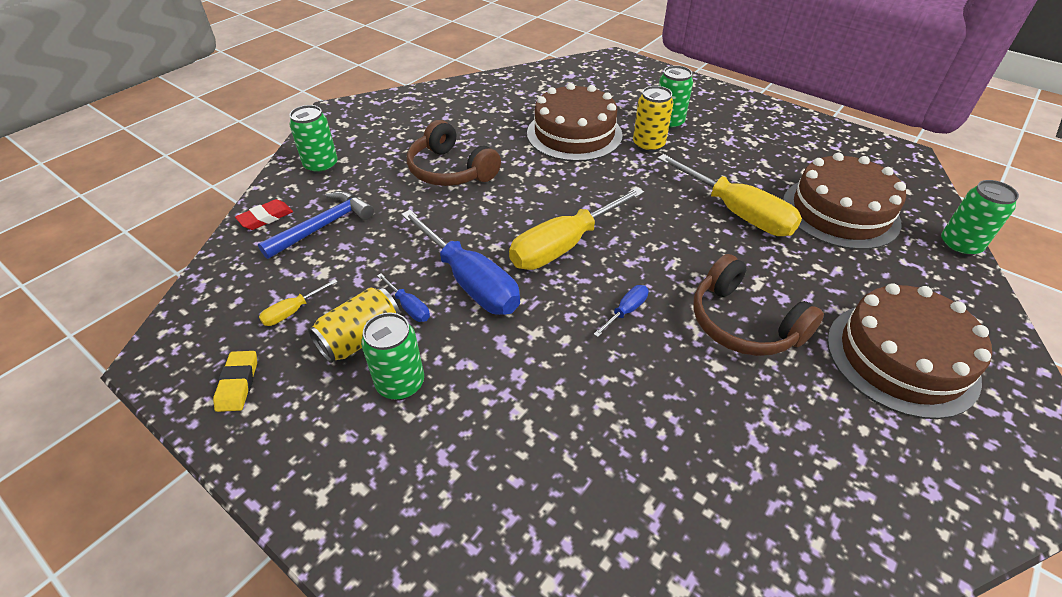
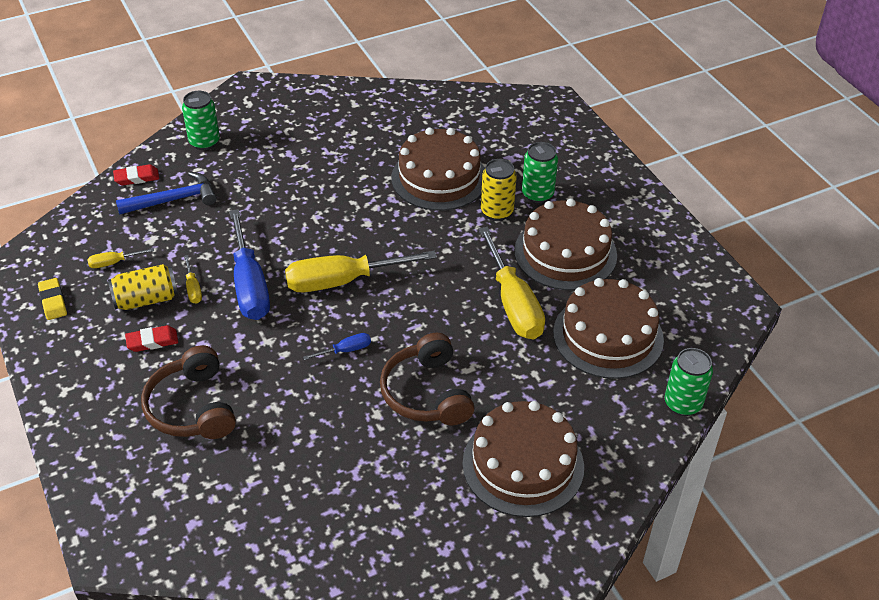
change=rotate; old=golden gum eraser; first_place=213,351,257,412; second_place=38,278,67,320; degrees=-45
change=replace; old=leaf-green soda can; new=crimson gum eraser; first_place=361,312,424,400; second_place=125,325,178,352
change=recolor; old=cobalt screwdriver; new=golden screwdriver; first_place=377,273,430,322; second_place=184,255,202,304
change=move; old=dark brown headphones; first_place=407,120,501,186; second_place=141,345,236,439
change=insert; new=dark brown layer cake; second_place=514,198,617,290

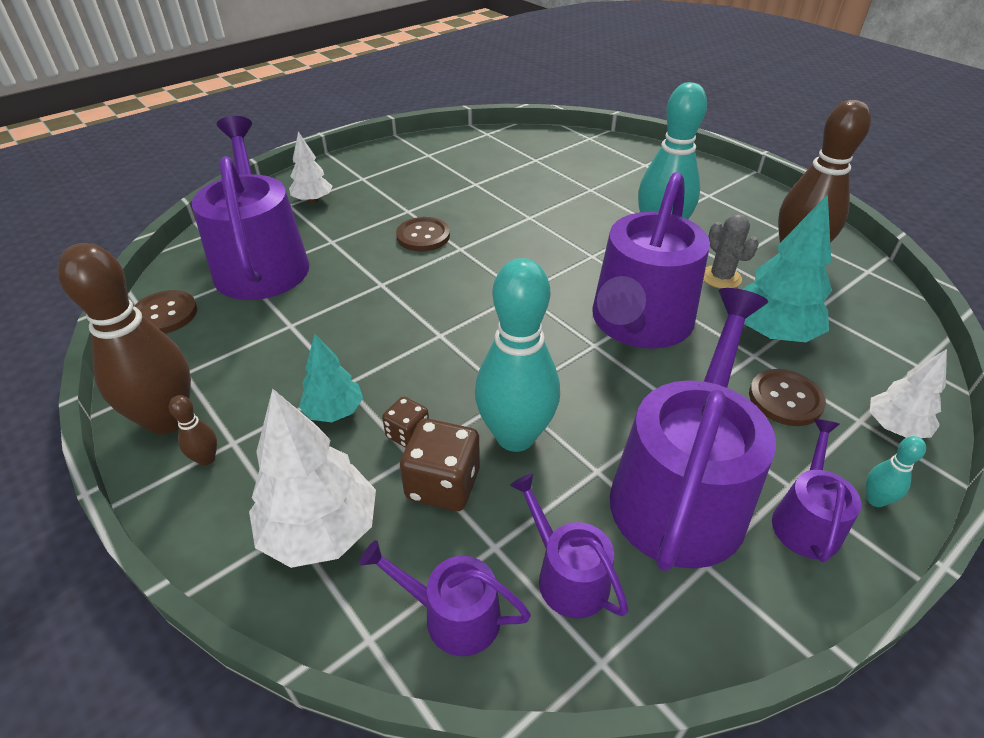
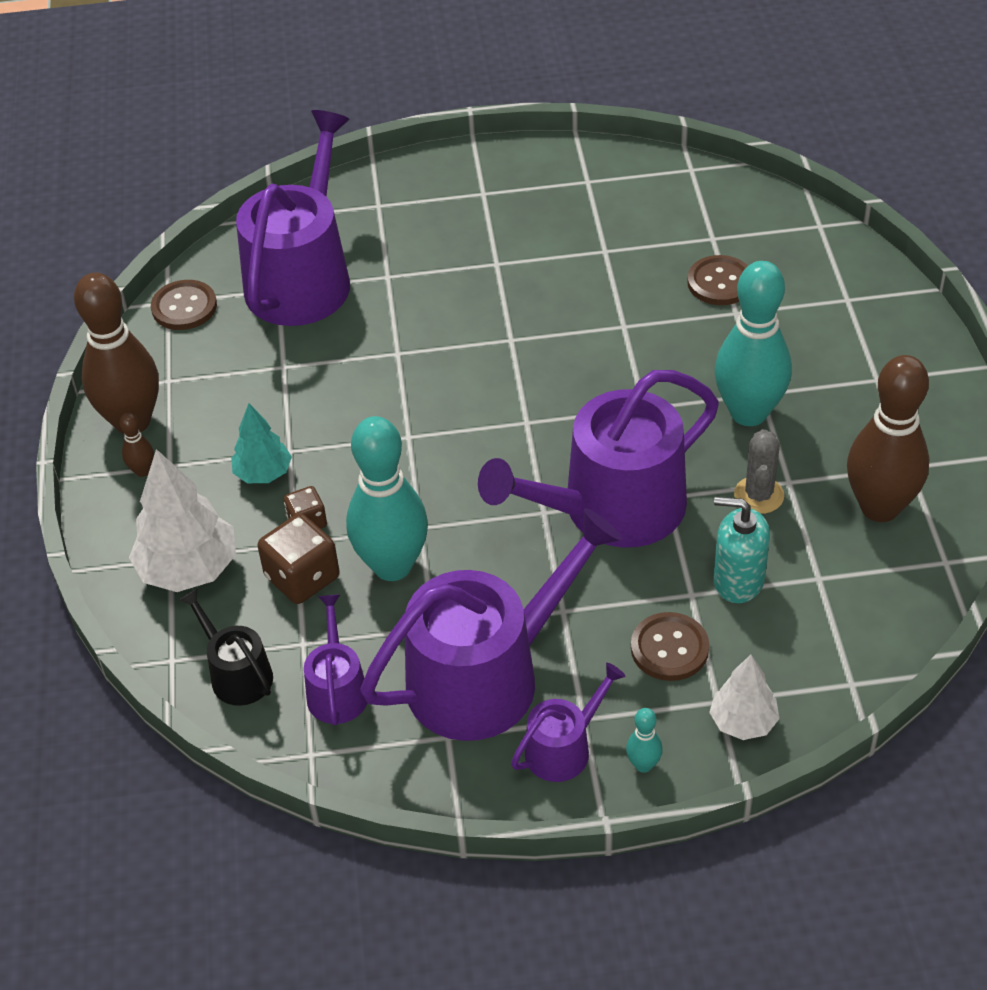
change=delete; old=pure white toy tree; first_place=289,132,332,203
change=recolor; old=violet sprinkling can; new=ebony sprinkling can; first_place=359,540,531,656; second_place=179,588,273,706
change=move; old=dark brown sewing button; first_place=396,217,450,252; second_place=687,255,748,305
change=replace; old=teal toy tree; new=teal soap dispenser; first_place=742,194,832,342; second_place=714,497,770,603

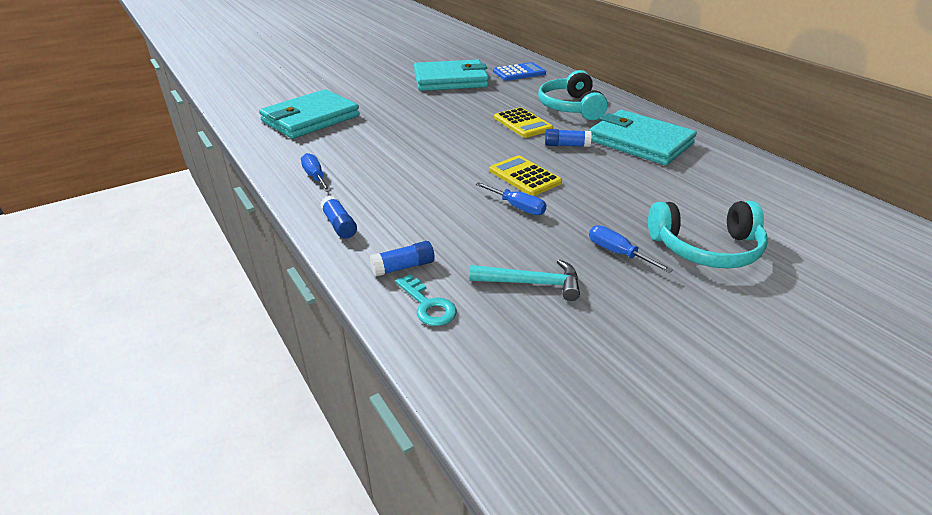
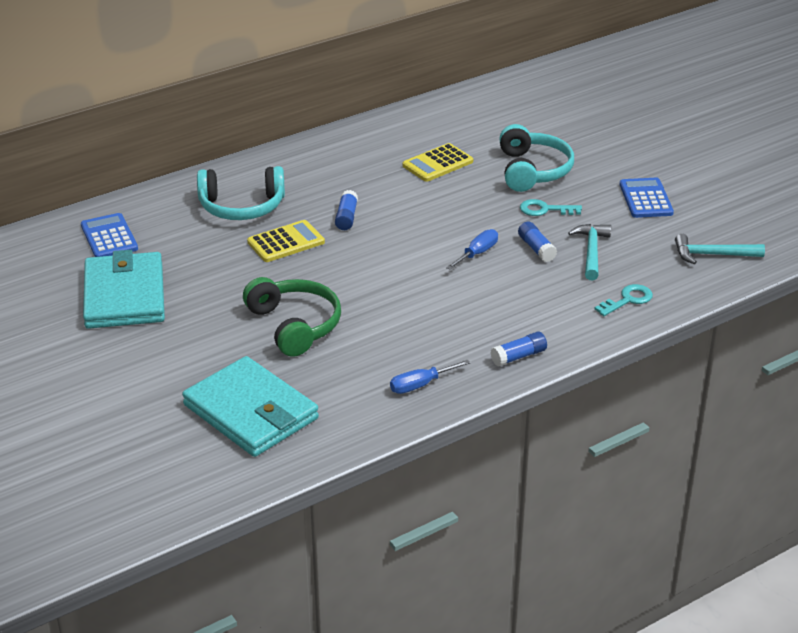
change=move; old=cobalt glue stick; first_place=370,241,434,277; second_place=518,222,557,262
change=move; old=golden pocket calculator; first_place=489,156,562,196; second_place=403,143,473,182
change=delete; old=teal wallet; first_place=589,110,697,165
change=replace; old=cobalt screwdriver; new=teal door key; first_place=589,225,673,273; second_place=520,199,582,216
change=insert; new=leaf-green headphones; second_place=243,277,341,357
change=insert; new=cobalt pocket calculator; second_place=620,178,674,218
change=insert; new=teal hammer; second_place=675,234,765,264

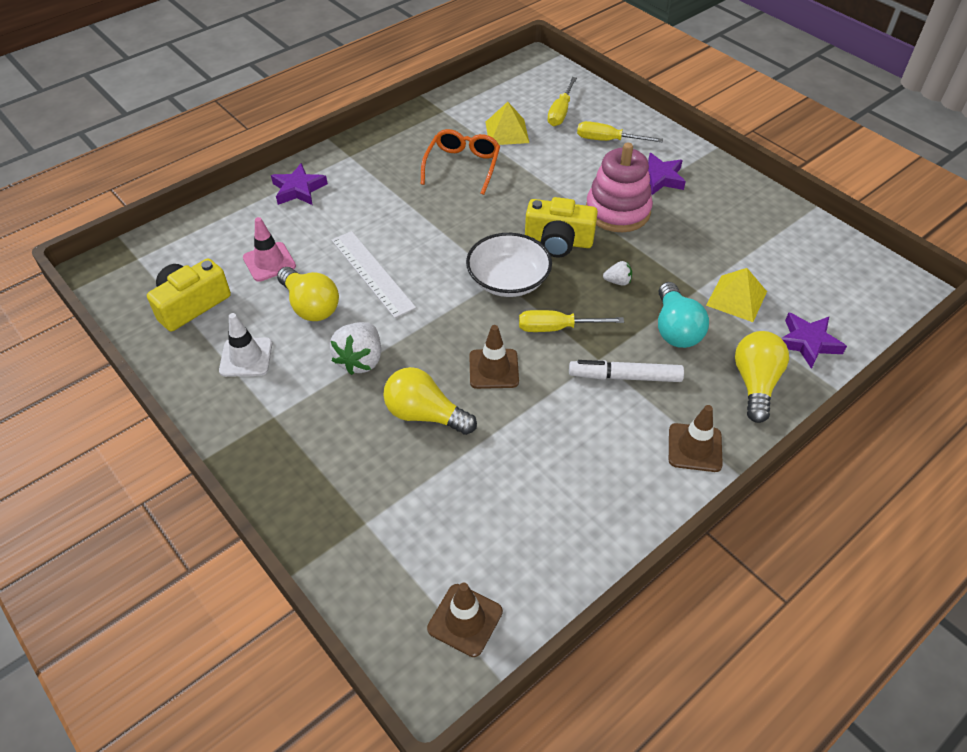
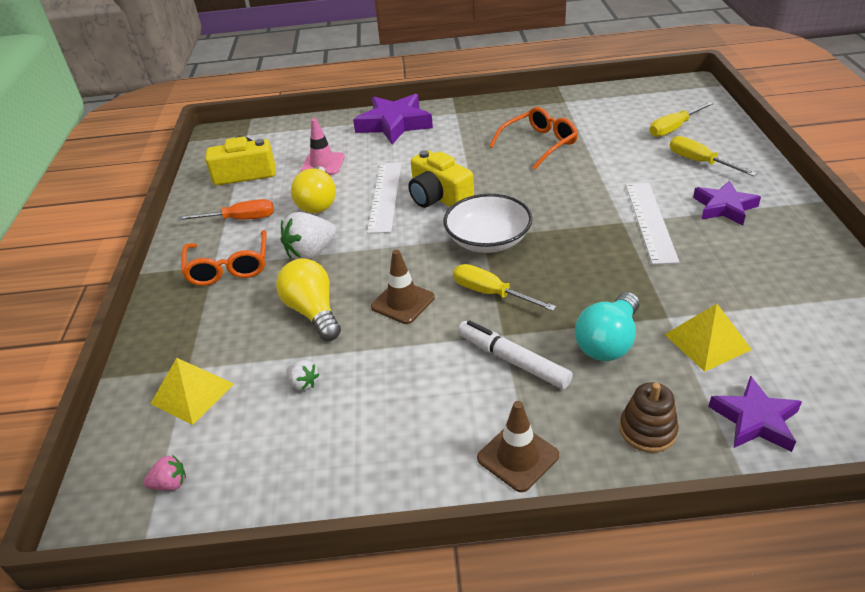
change=replace; old=pure white road cone; new=bright orange screwdriver; first_place=219,313,272,377; second_place=178,199,274,220
change=resize; old=violet five-pointed star; first_place=271,163,328,205; second_place=353,94,433,144; factor=1.56
change=replace; old=dark brown road cone; new=rosy strawberry; first_place=427,583,503,657; second_place=144,455,186,491
change=move; old=golden pyramid; first_place=485,102,529,145; second_place=150,358,234,425
change=move; old=golden camera; first_place=525,197,598,257; second_place=409,150,474,208
change=replace; old=rosy stacking rings; new=pure white straightedge; first_place=586,143,653,232; second_place=626,183,679,265
change=move; old=pure white strawberry; first_place=603,261,632,286; second_place=286,360,319,391
change=replace; old=golden lightbulb; new=dark brown stacking rings; first_place=735,331,789,423; second_place=620,382,679,453
change=insert; new=bright orange glasses; second_place=181,230,267,286

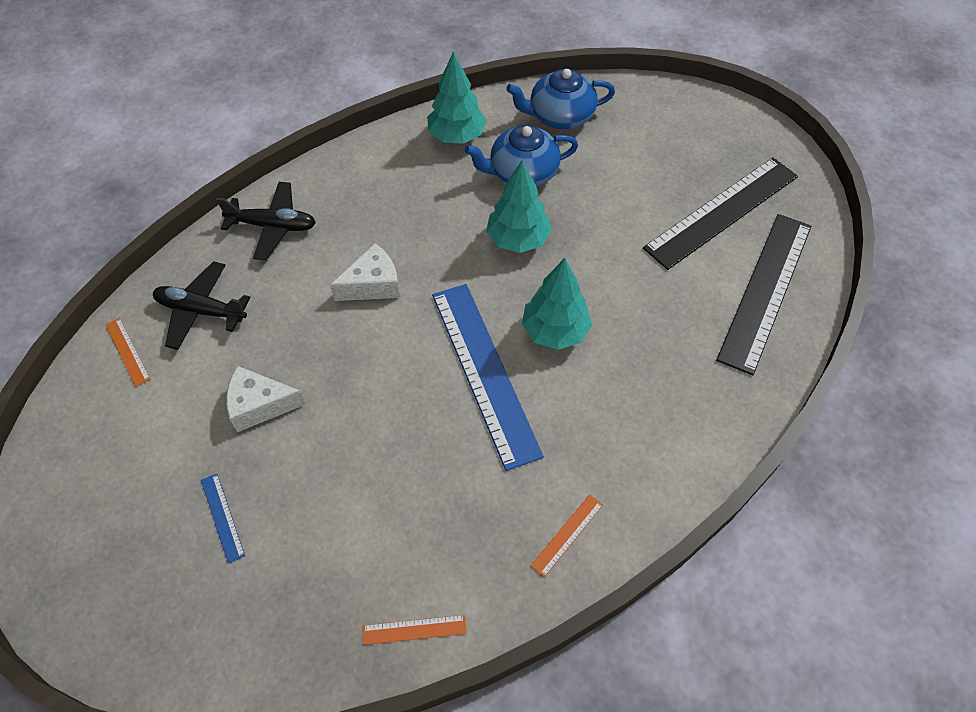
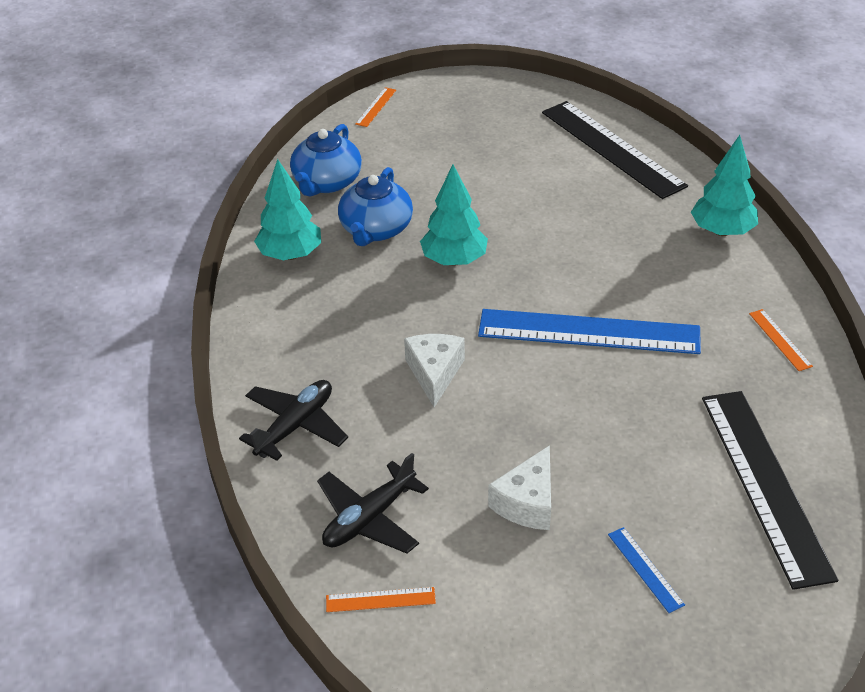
change=rotate; old=cobalt straightedge; first_place=201,474,245,564; second_place=608,527,685,613; degrees=60
change=move; old=bright orange straightedge; first_place=362,615,467,645; second_place=355,87,396,127
change=move; old=teal toy tree; first_place=522,258,592,350; second_place=691,135,758,236
change=move; old=ebony straightedge; first_place=643,157,798,270; second_place=702,391,838,590

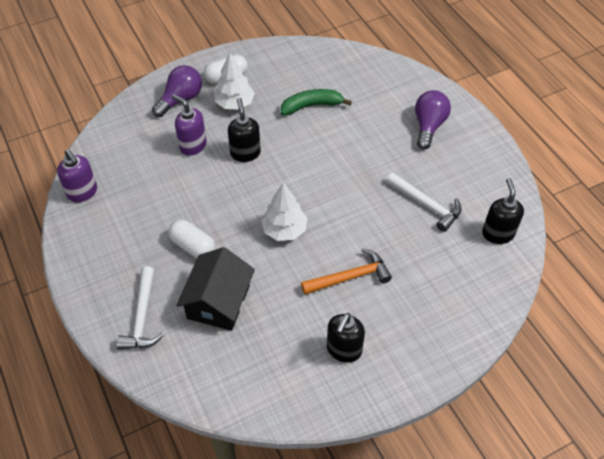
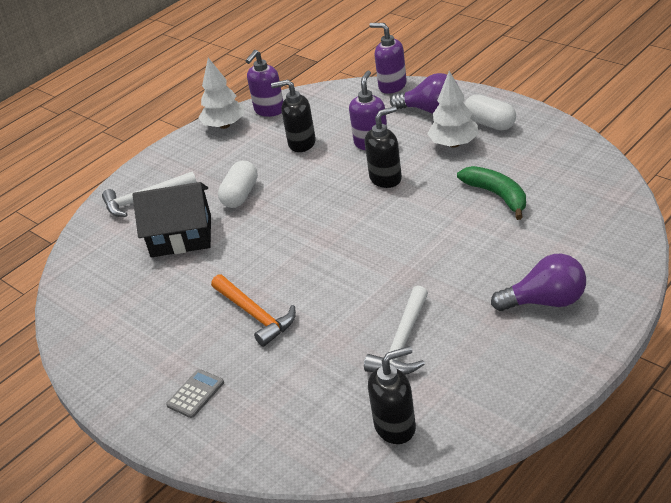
change=move; old=pure white toy tree; first_place=261,183,308,241; second_place=198,58,244,129
change=move; old=ebony soap dispenser; first_place=327,313,365,362; second_place=271,79,316,152
change=insert; new=gray pocket calculator; second_place=166,369,224,418
change=insert; new=violet soap dispenser; second_place=369,23,407,94

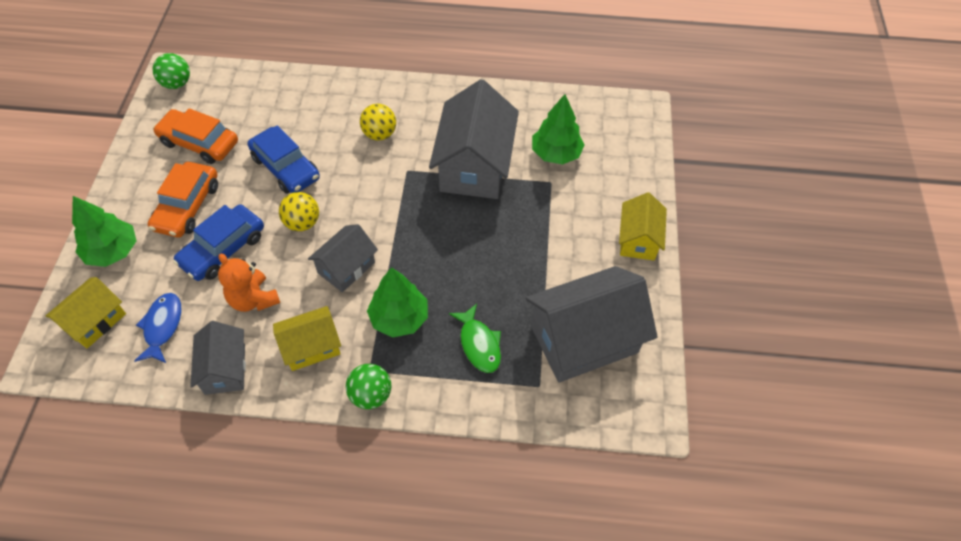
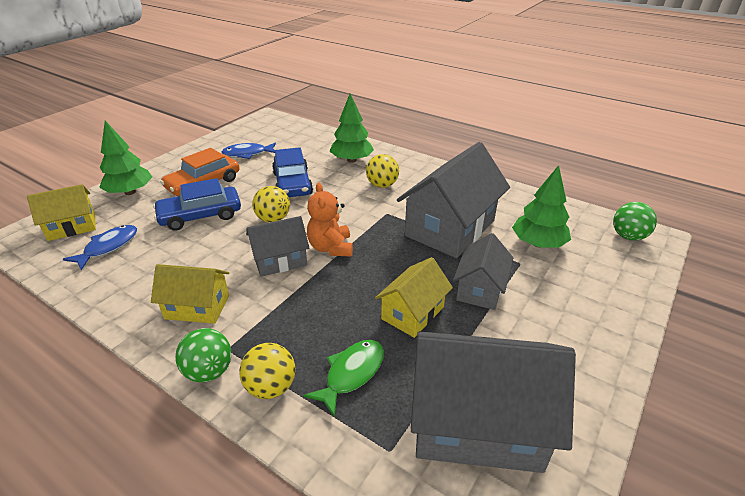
change=move; old=leaf-green sphere; first_place=152,53,190,89; second_place=613,202,657,241
change=replace; old=bright orange automobile; new=cobalt toy fish; first_place=153,108,238,164; second_place=222,143,276,159
change=move; old=gray cottage; first_place=190,321,246,395; second_place=453,233,513,310
change=move; old=bright orange teddy bear; first_place=218,253,280,312; second_place=307,183,353,256
change=move; old=leaf-green toy tree; first_place=367,267,428,338; second_place=330,94,374,163
change=rotate; old=leaf-green toy fish; first_place=449,304,501,373; second_place=304,340,384,417; degrees=-150
change=move; old=golden cottage; first_place=619,192,667,261; second_place=375,257,453,338
change=insert; new=golden sphere; second_place=240,343,296,399

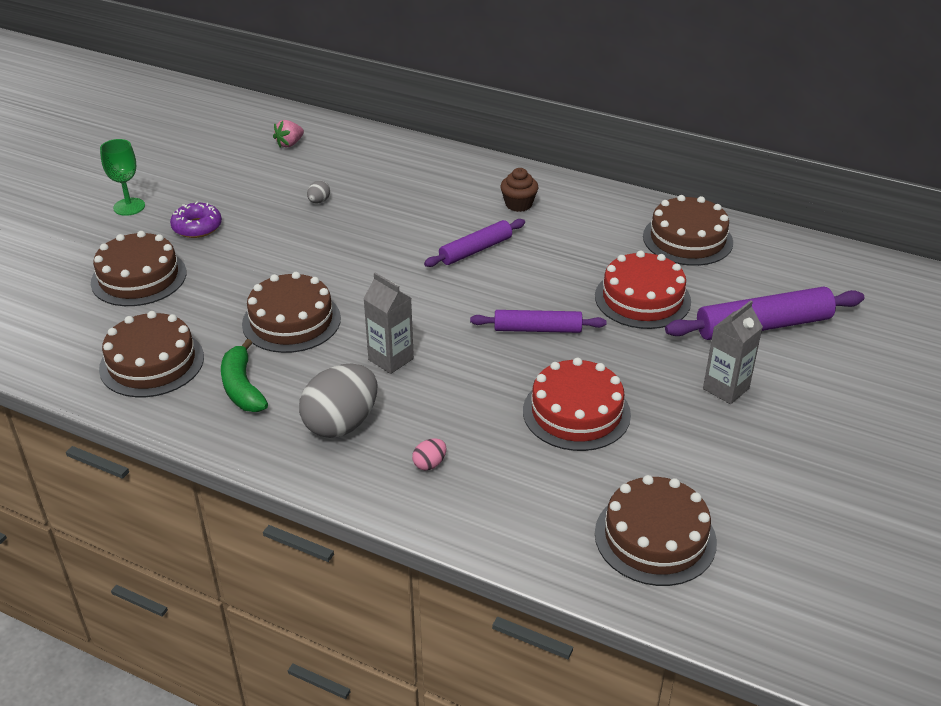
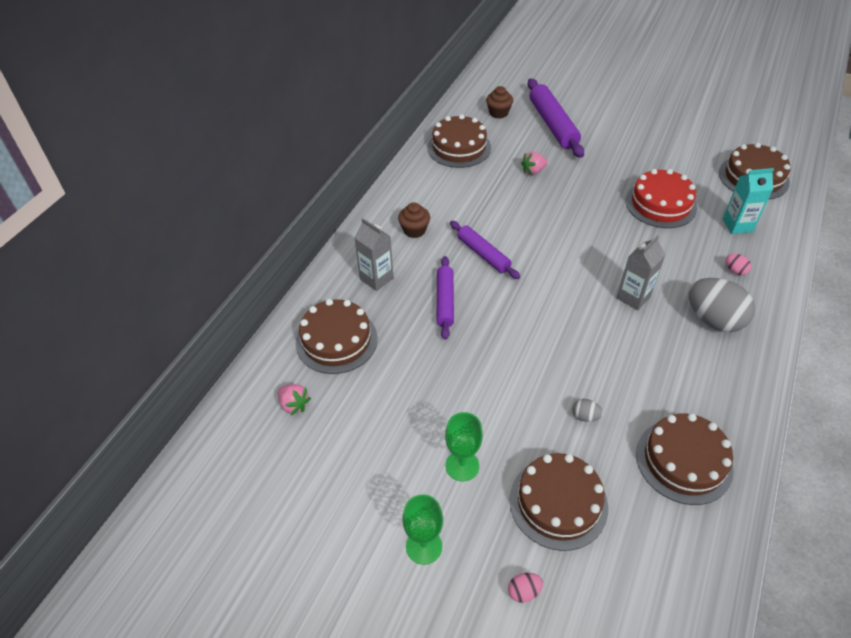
change=replace; old=violet glazed donut; new=leaf-green chalice; first_place=170,201,222,238; second_place=445,412,483,482
change=delete; old=leaf-green banana fruit; first_place=221,339,268,412
change=move; old=dark brown layer cake; first_place=242,272,341,353; second_place=296,299,377,374
change=move; old=gray toy egg; first_place=307,180,330,204; second_place=572,399,603,422
change=move; old=violet pastry roller; first_place=470,310,606,333; second_place=437,256,454,340
change=replace; old=crimson layer cake; new=rosy strawberry; first_place=595,251,691,329; second_place=521,152,548,175
change=move; old=gray carton; first_place=703,300,763,404; second_place=354,218,394,291
change=insert; new=dark brown cupcake; second_place=486,86,513,119
change=insert; new=rosy toy egg; second_place=508,573,543,603
change=insert; new=teal carton; second_place=723,168,774,234

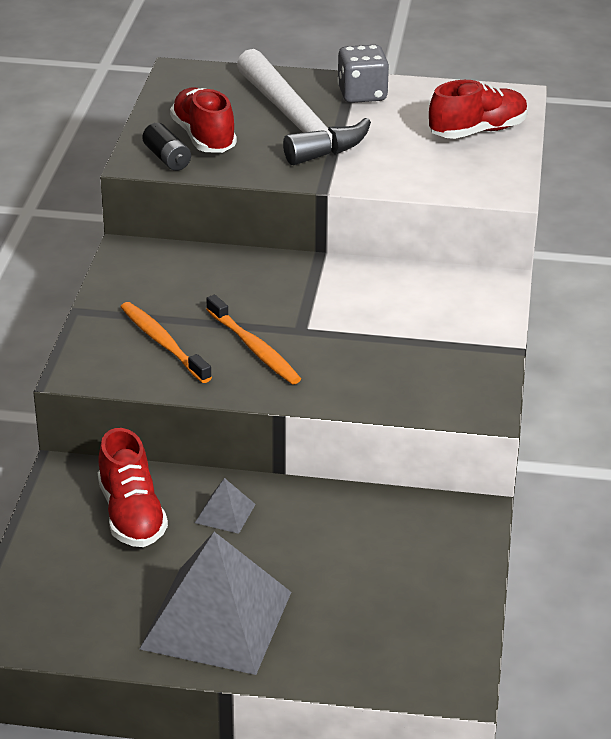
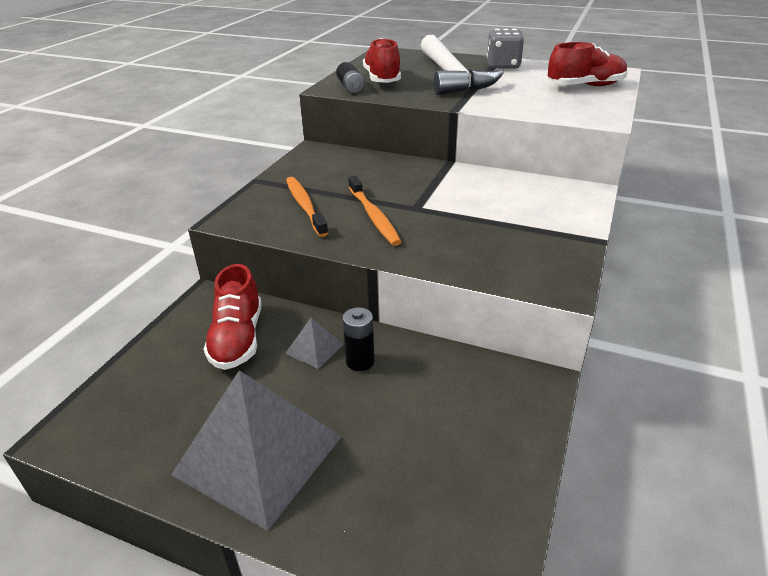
change=insert; new=ebony AA battery; second_place=342,307,375,371

